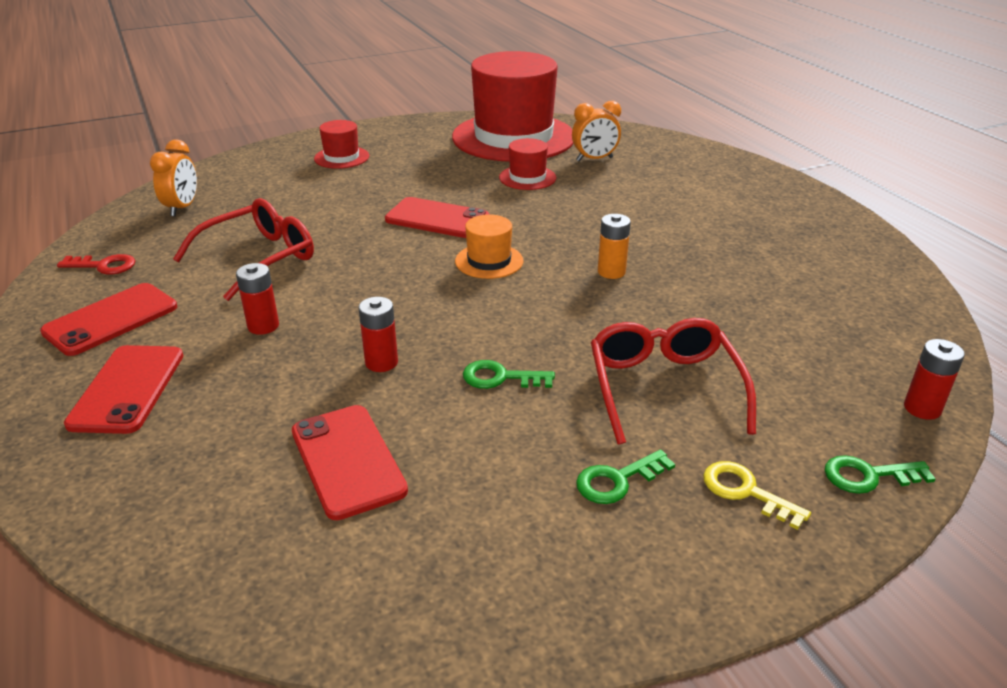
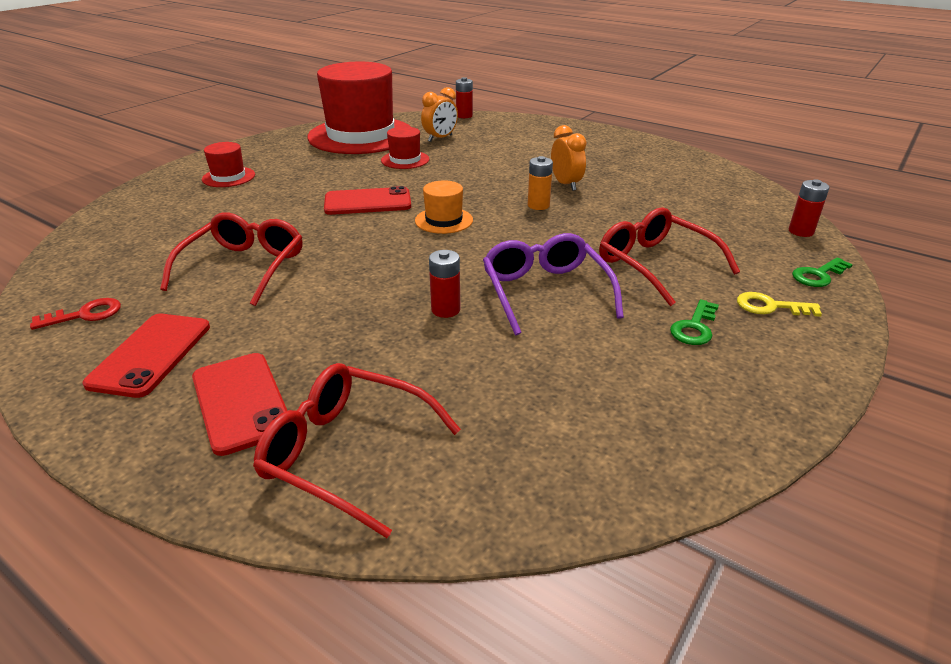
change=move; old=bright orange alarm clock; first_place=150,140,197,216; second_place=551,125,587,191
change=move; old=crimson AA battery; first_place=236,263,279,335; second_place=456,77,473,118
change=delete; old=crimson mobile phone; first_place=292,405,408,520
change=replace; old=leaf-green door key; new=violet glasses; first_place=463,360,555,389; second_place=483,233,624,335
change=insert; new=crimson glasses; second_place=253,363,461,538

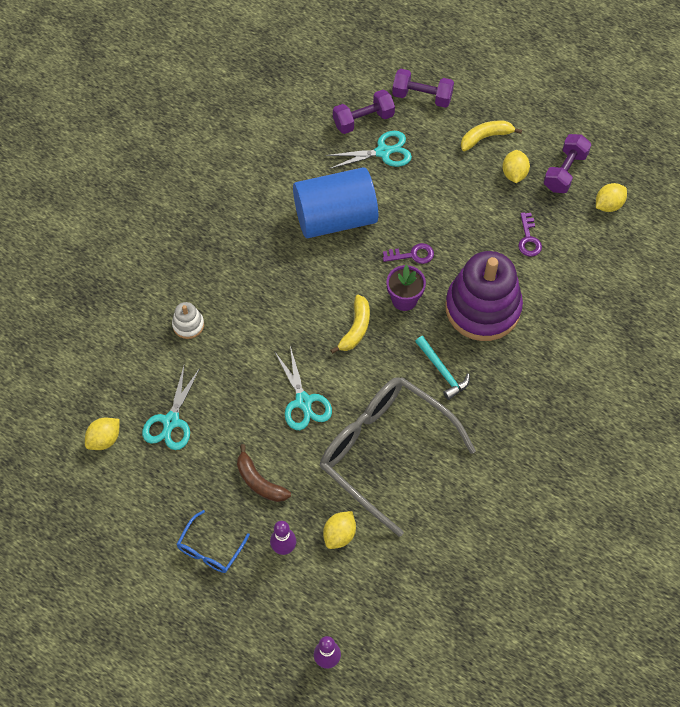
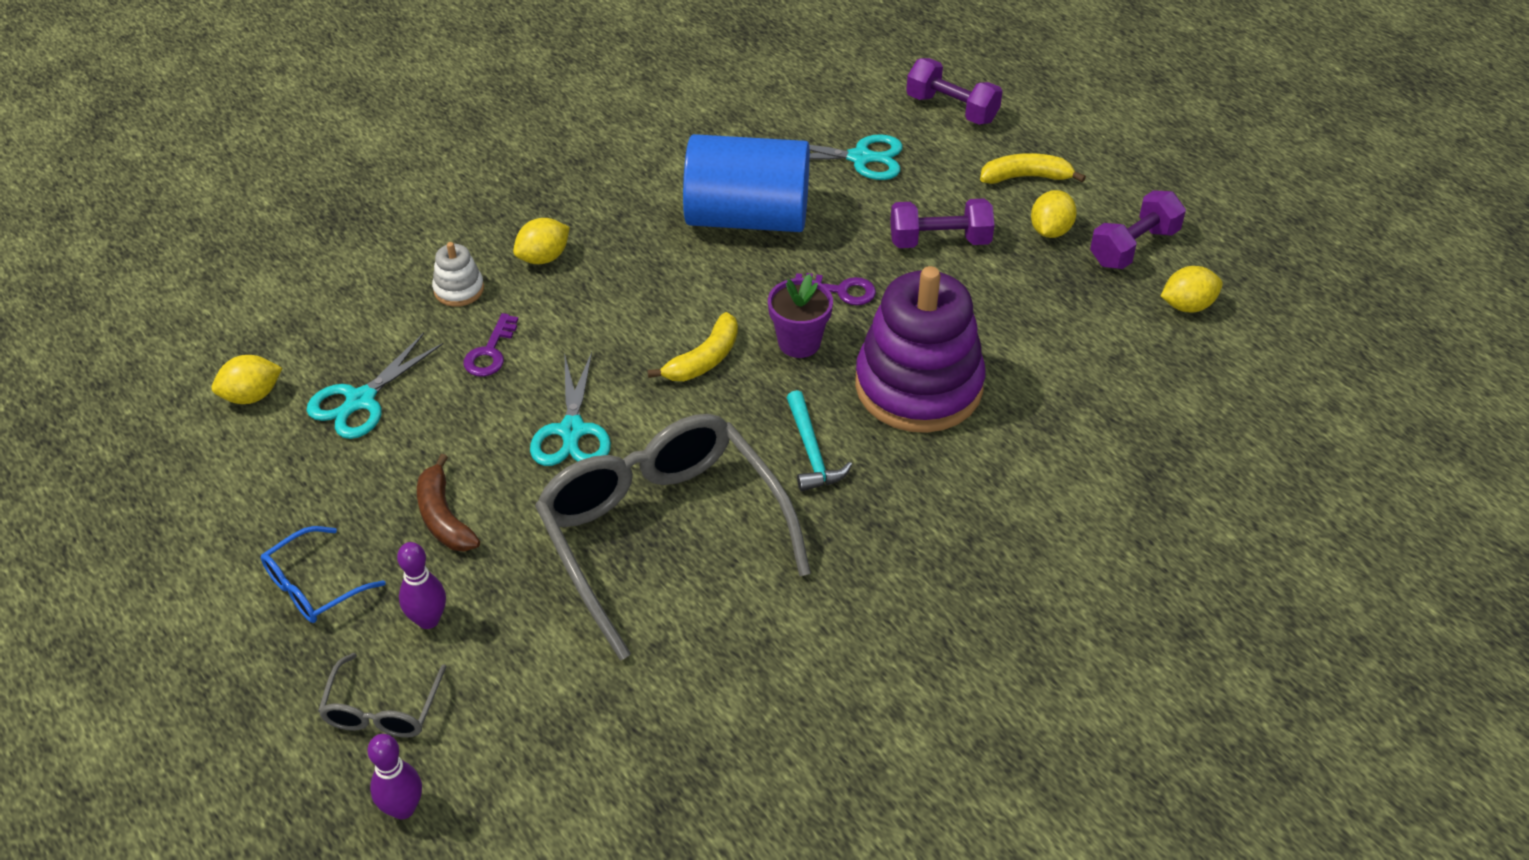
change=move; old=golden citrus fruit; first_place=323,511,356,549; second_place=513,218,570,264
change=move; old=violet hand weight; first_place=333,90,395,134; second_place=890,199,994,248
change=move; old=violet door key; first_place=518,212,542,257; second_place=464,313,518,377
change=insert; new=gray glasses; second_place=318,653,447,738

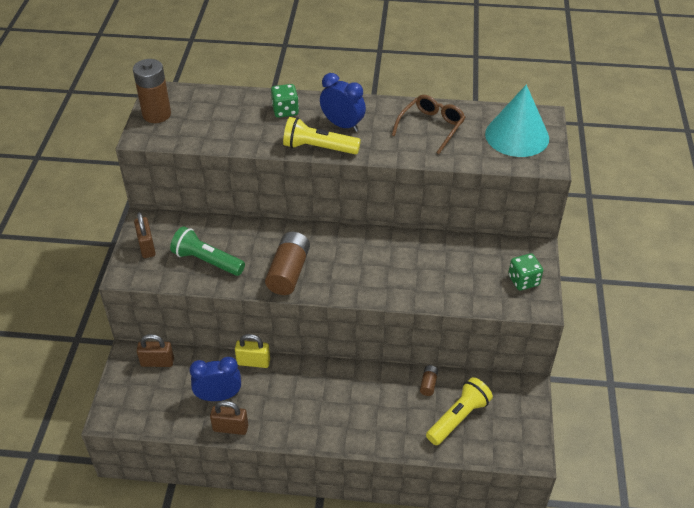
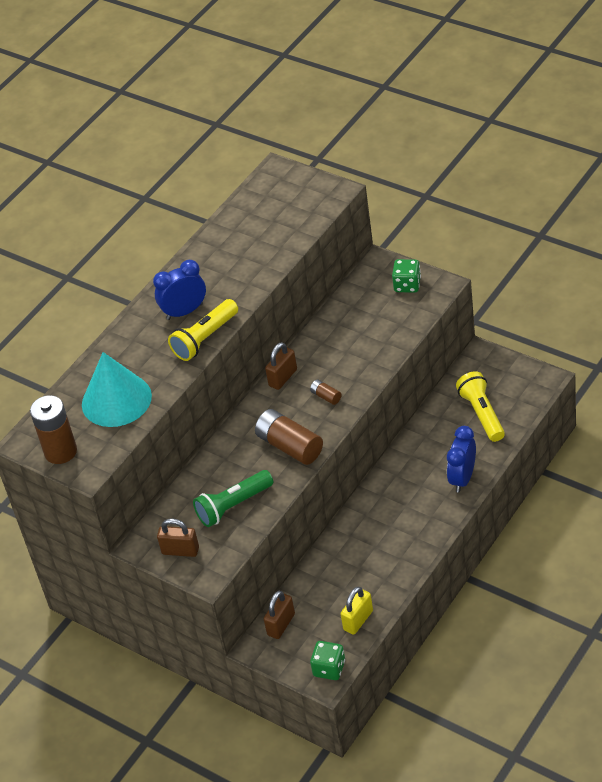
change=move; old=cobalt alarm clock; first_place=189,357,241,401; second_place=447,426,476,493
change=move; old=dark brown lock; first_place=210,401,248,435; second_place=265,342,297,390
change=move; old=golden lock; first_place=235,334,270,368; second_place=340,586,373,635
change=move; old=leaf-green die; first_place=271,84,299,118; second_place=310,641,345,680
change=delete; old=dark brown glasses; first_place=392,95,465,154
change=move; old=dark brown AA battery; first_place=420,365,438,396; second_place=310,379,341,405
change=move; old=teal cone shape; first_place=485,84,549,157; second_place=82,352,152,427

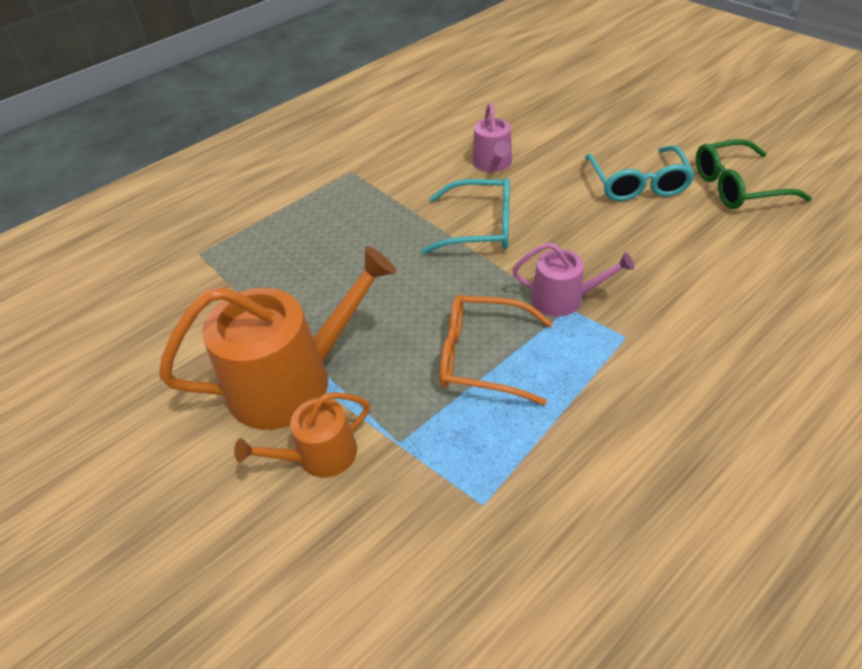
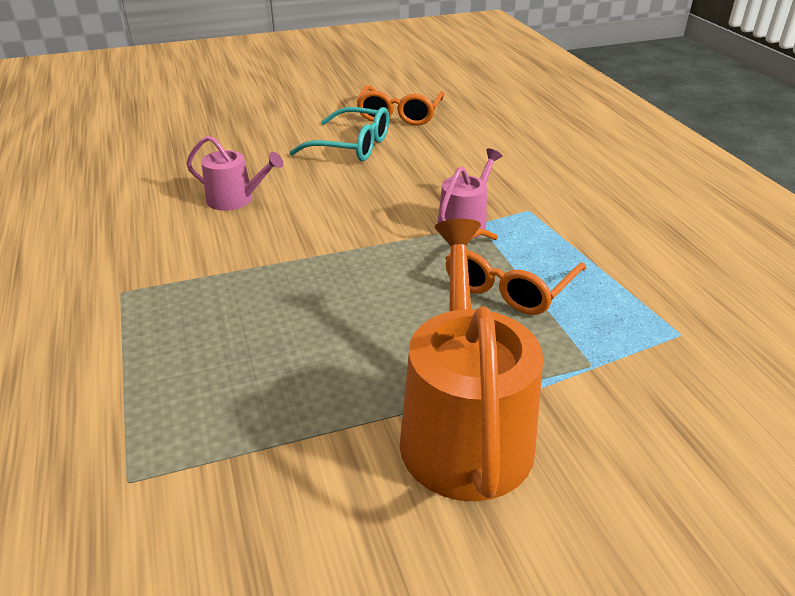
change=delete; old=bright orange sprinkling can; first_place=234,392,370,477
change=delete; old=teal glasses; first_place=421,178,510,254
change=recolor; old=leaf-green glasses; new=bright orange glasses; first_place=696,139,812,209; second_place=356,85,445,126

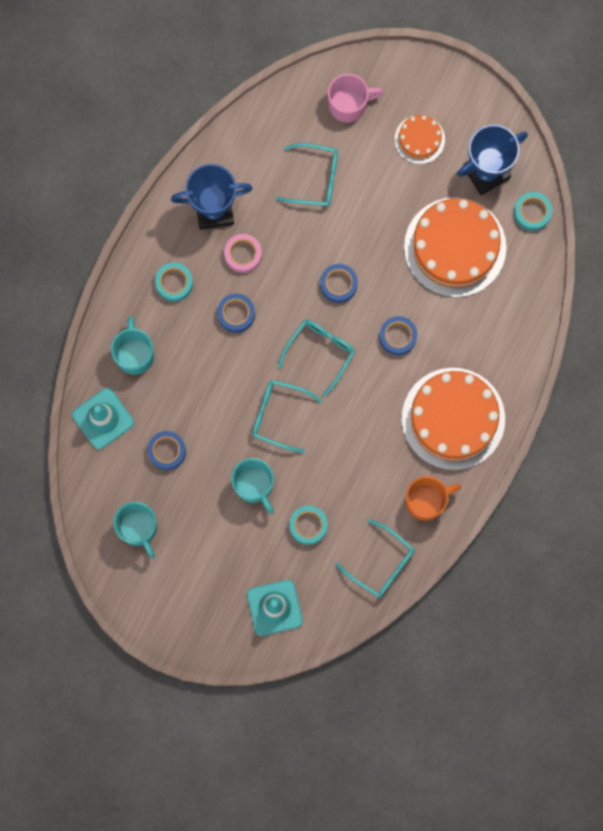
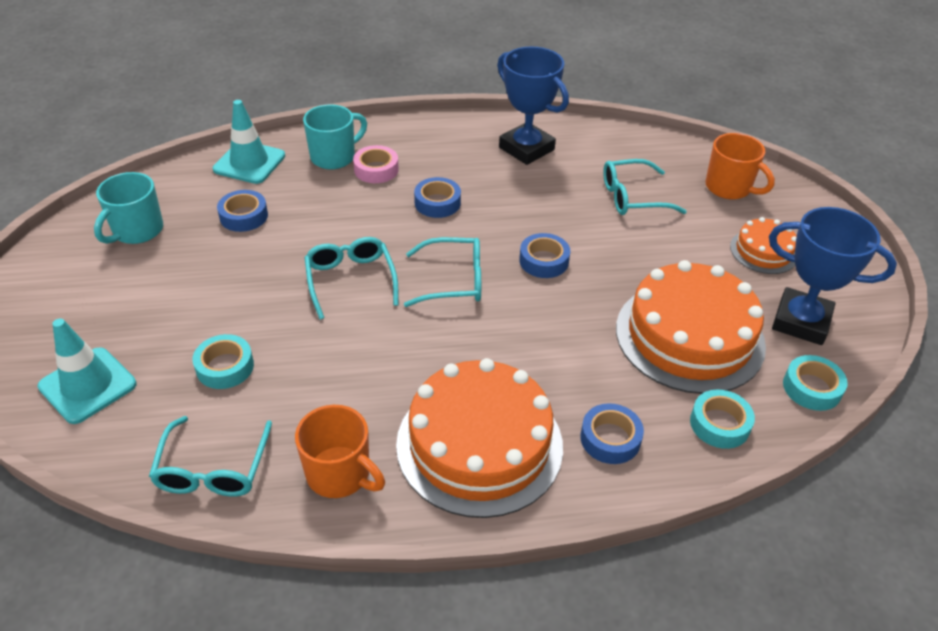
change=move; old=teal roll of tape; first_place=155,262,193,302; second_place=690,390,755,449
change=move; old=rosy roll of tape; first_place=224,234,262,273; second_place=353,145,399,183
change=delete; old=teal coffee mug; first_place=231,458,274,514
change=rotate; old=teal glasses; first_place=276,143,338,206; second_place=603,159,687,215; degrees=105
change=recolor; old=rosy coffee mug; new=bright orange coffee mug; first_place=328,74,383,123; second_place=706,133,775,199
change=move; old=cobalt roll of tape; first_place=379,316,417,355; second_place=580,403,644,464

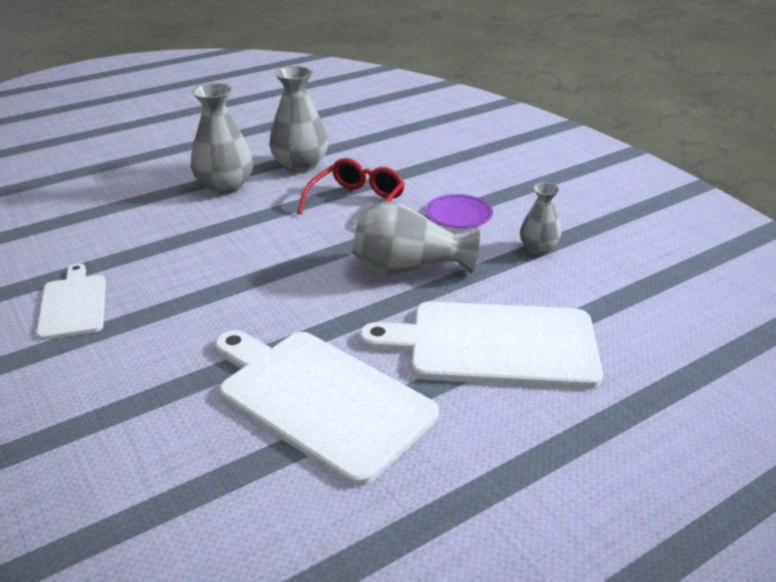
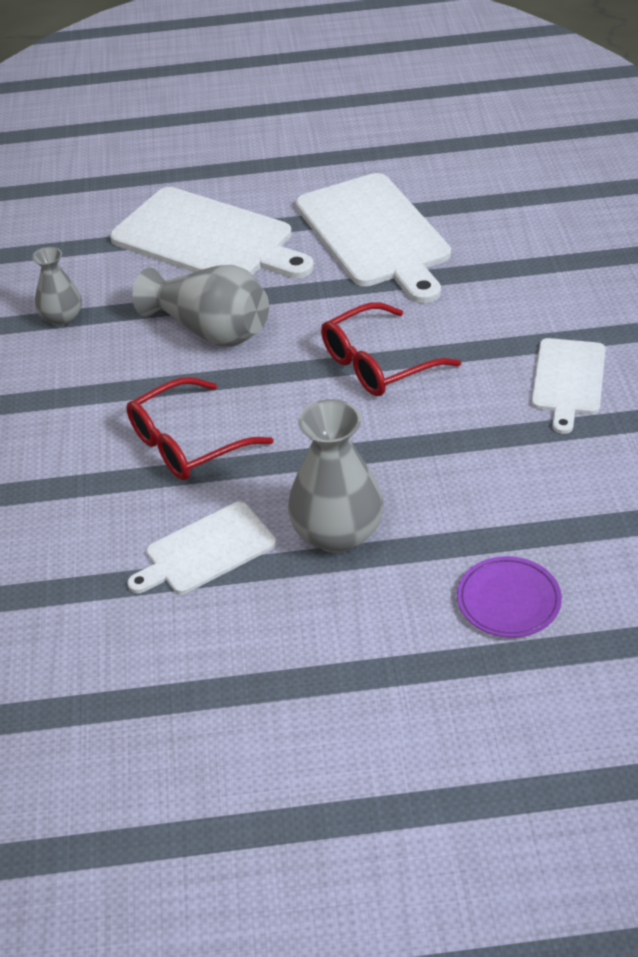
change=replace; old=gray vase; new=pure white chopping board; first_place=269,66,328,173; second_place=127,502,276,594
change=move; old=violet flat dish; first_place=425,194,493,228; second_place=457,556,562,638
change=insert; new=crimson glasses; second_place=321,302,461,396

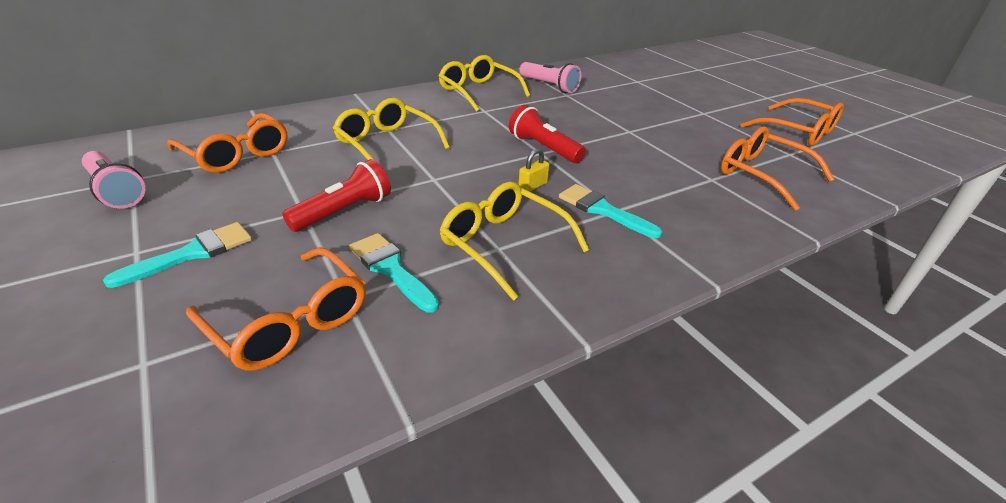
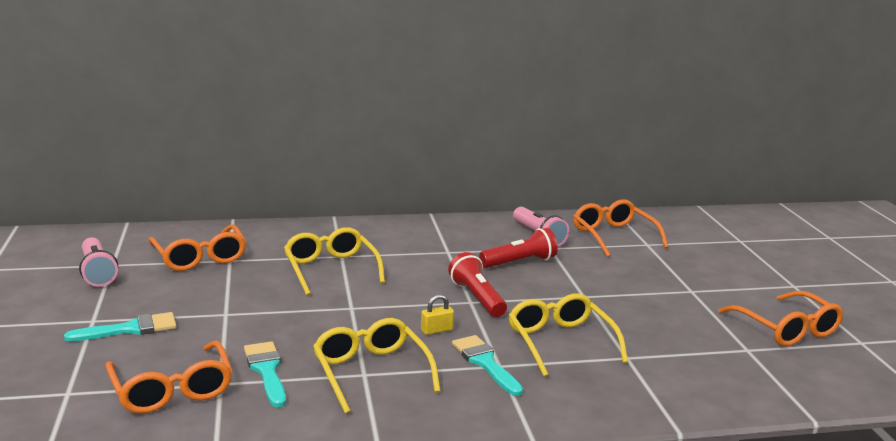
change=move; old=crimson torch; first_place=282,159,391,232; second_place=479,228,558,268
change=move; old=golden glasses; first_place=439,55,530,112; second_place=508,293,628,377
change=move; old=bright orange glasses; first_place=721,126,835,210; second_place=574,199,668,257

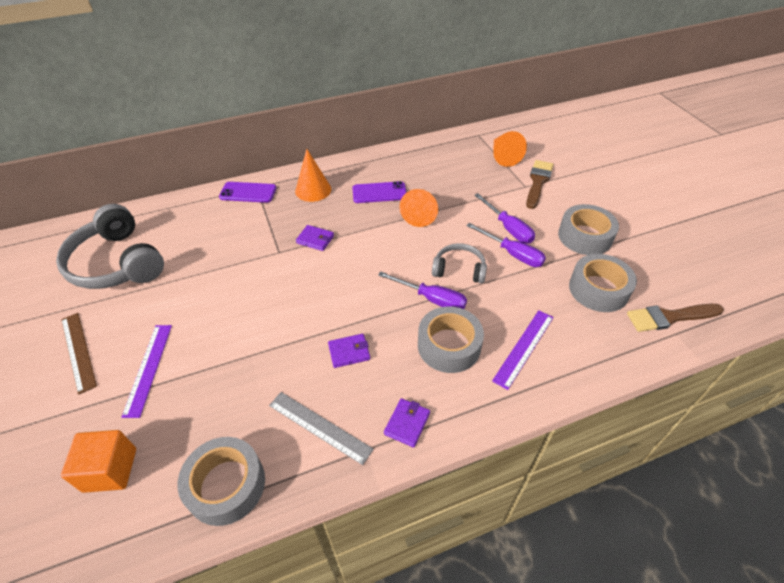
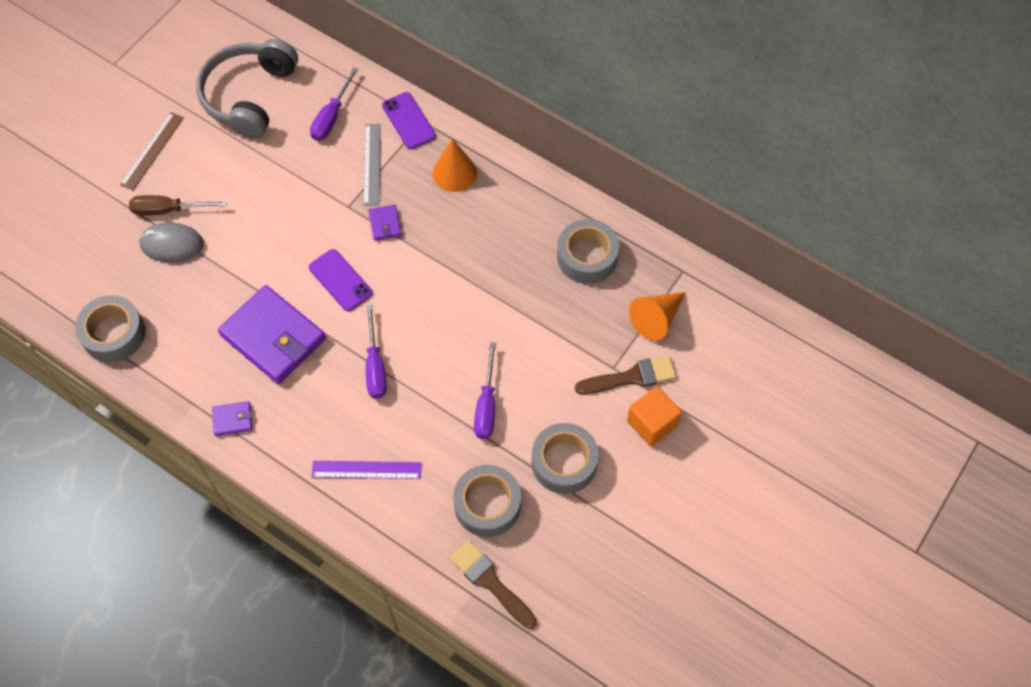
change=move; old=bright orange solid cube; first_place=61,430,136,493; second_place=627,386,682,447
change=replace; old=violet straightedge; new=dark brown screwdriver; first_place=121,325,172,418; second_place=129,195,227,215
change=move; old=gray straightedge; first_place=269,392,374,465; second_place=363,124,381,206
change=resize; old=violet wallet; first_place=328,334,370,368; second_place=218,285,326,384; factor=2.33
change=move; old=violet mobile phone; first_place=352,181,407,203; second_place=309,249,372,311
change=delete; old=bright orange cone shape; first_place=400,189,438,227
change=move; old=gray roll of tape; first_place=418,306,484,373; second_place=557,219,619,284
change=delete; old=gray headphones; first_place=432,243,487,283
change=move; old=violet screwdriver; first_place=474,193,535,243; second_place=310,67,359,141
change=insert; new=gray PC mouse; second_place=139,222,204,263

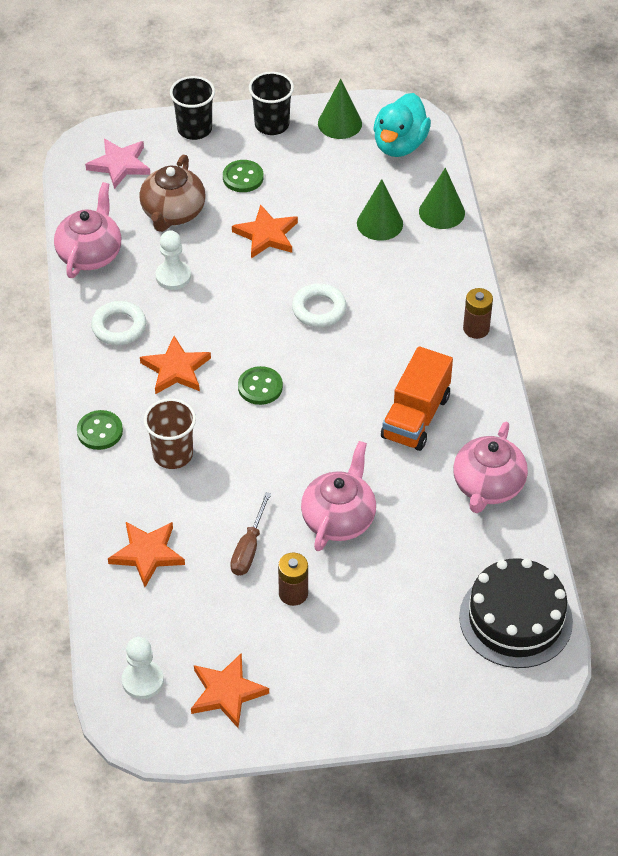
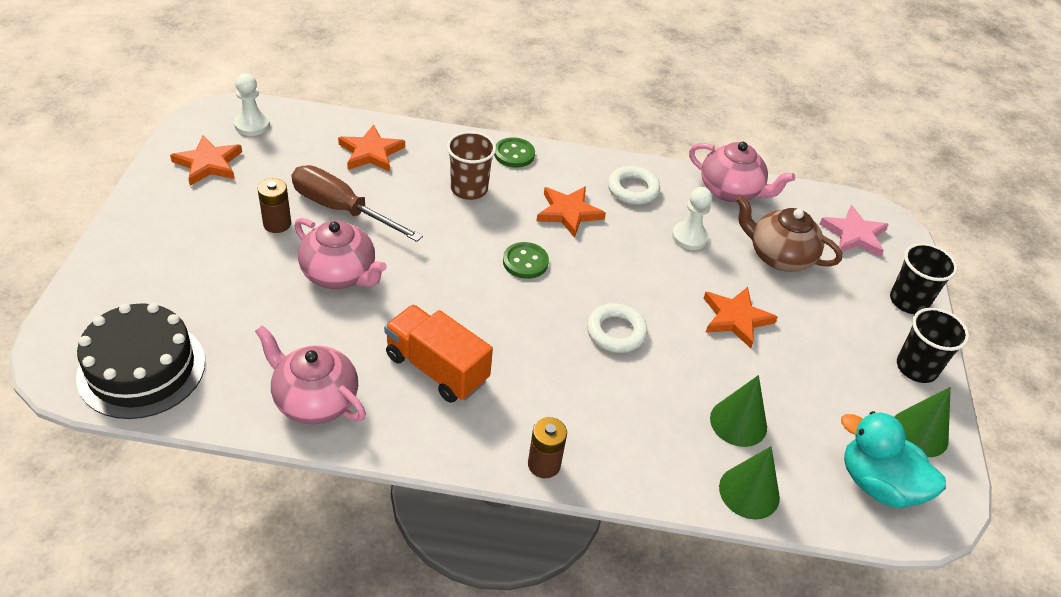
change=delete; old=leaf-green sewing button; first_place=223,160,264,192
change=resize; old=dark brown screwdriver; first_place=230,492,271,576; second_place=291,165,423,242; factor=1.64

